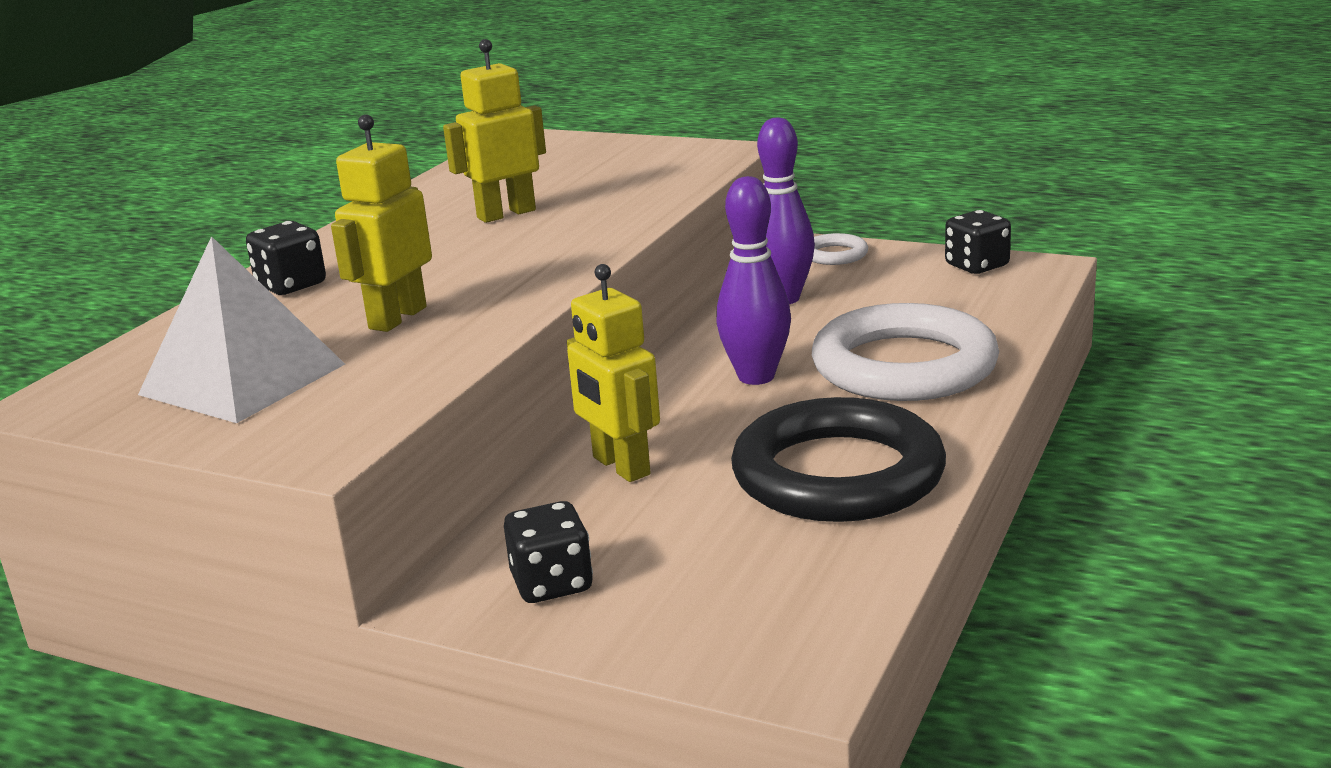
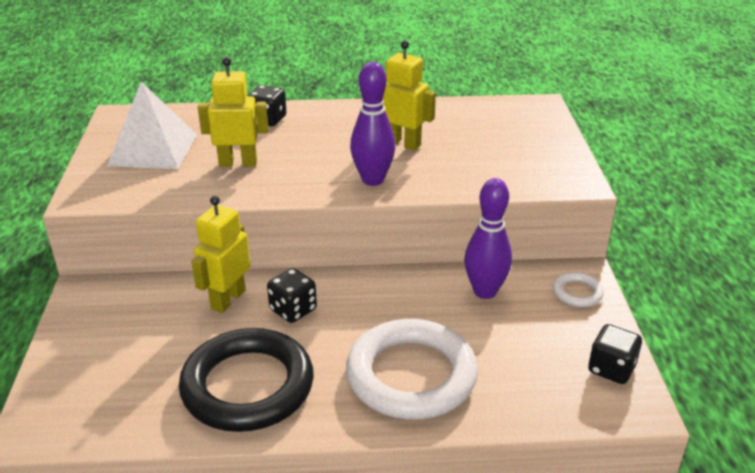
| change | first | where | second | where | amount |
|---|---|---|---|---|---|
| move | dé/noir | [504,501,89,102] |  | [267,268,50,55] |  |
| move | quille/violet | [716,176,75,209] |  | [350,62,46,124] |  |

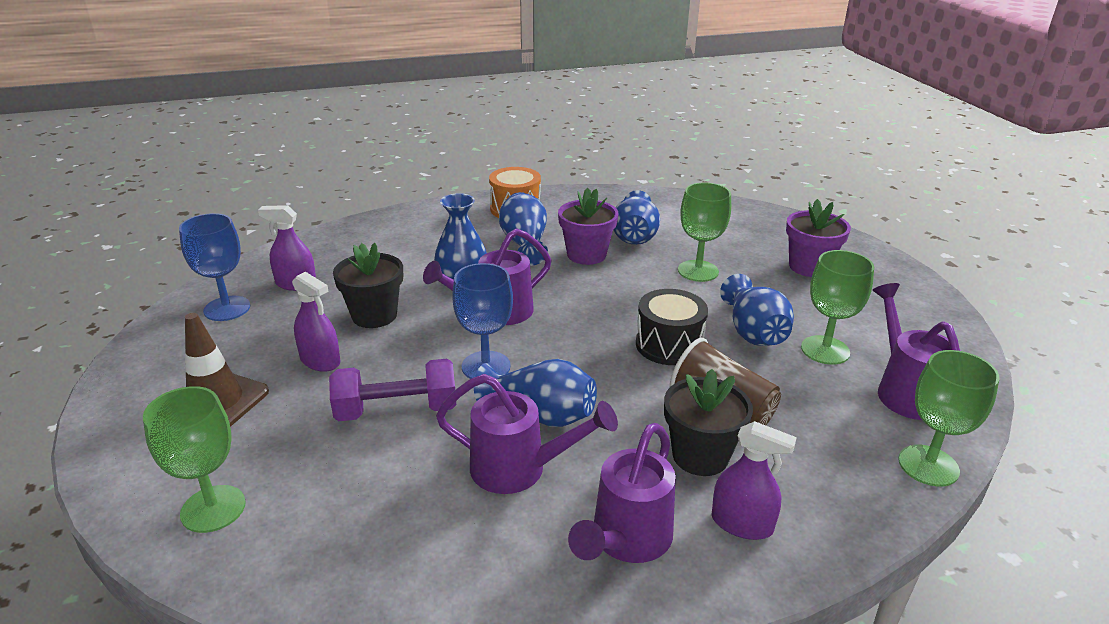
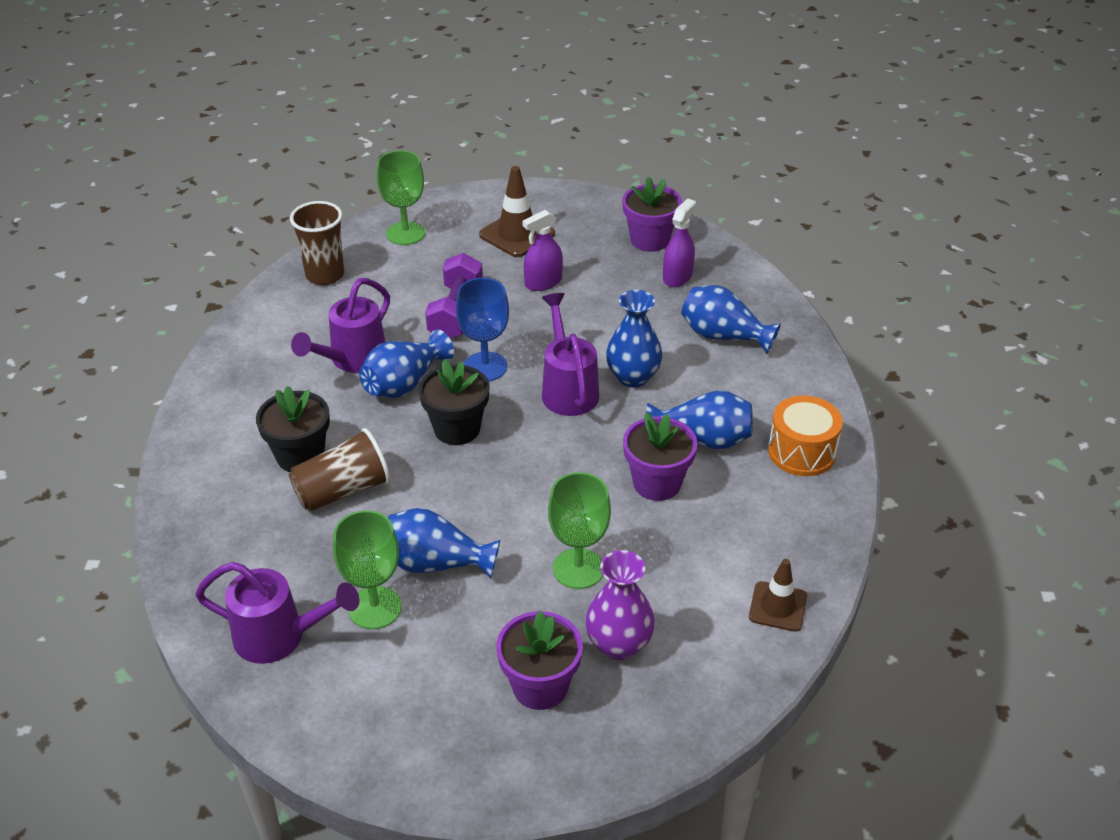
| change | first | where | second | where | amount |
|---|---|---|---|---|---|
| insert |  |  | gobelet/marron | [290,201,54,84] |  |
| move | pot de fleurs/noir | [333,243,70,85] |  | [418,359,72,86] |  |
| insert |  |  | vase/violet | [585,550,70,110] |  |
| replace | verre à pied/bleu | [179,213,71,108] | pot de fleurs/violet | [622,177,60,75] |  |
| move | vase/bleu | [613,190,47,55] |  | [681,285,100,69] |  |
| insert |  |  | cône de chantier/marron | [749,559,58,73] |  |
| delete | arrosoir/violet | [568,423,108,140] |  |  |  |
| delete | tambour/noir | [636,289,72,76] |  |  |  |
| delete | vaporisateur/violet | [712,421,85,119] |  |  |  |
| delete | verre à pied/vert | [898,350,101,137] |  |  |  |

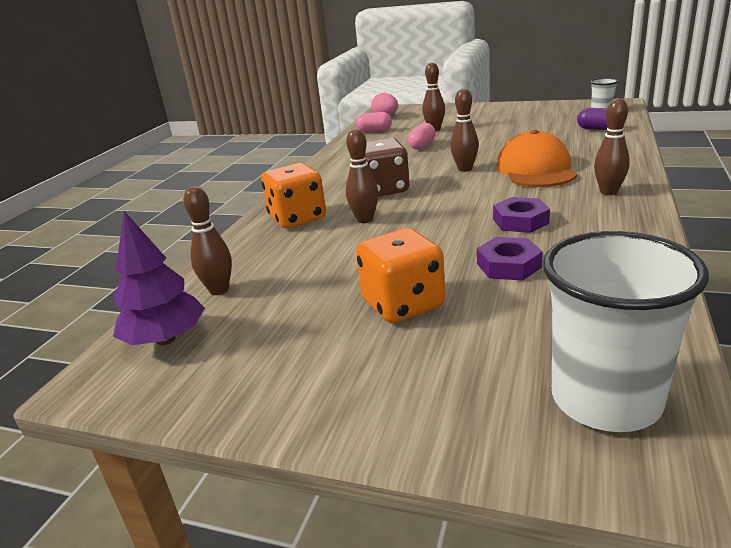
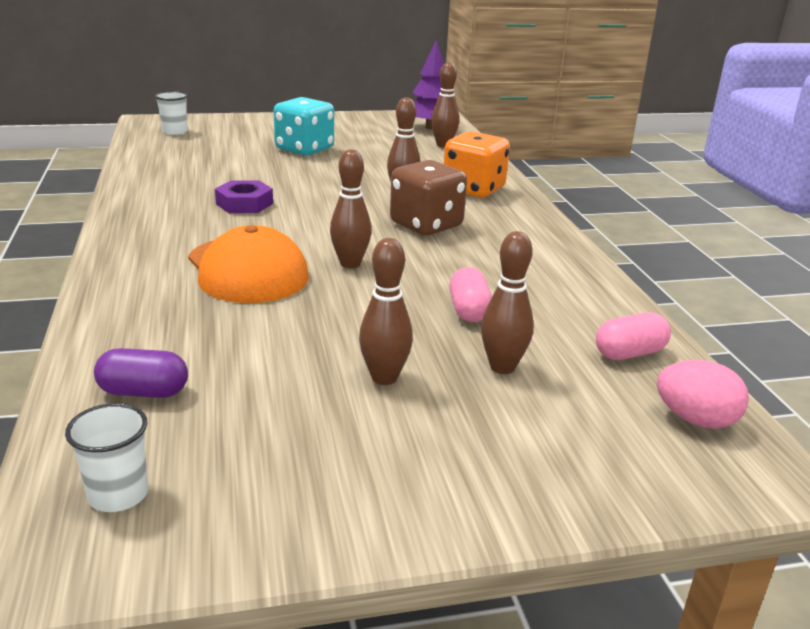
| change | first | where | second | where | amount |
|---|---|---|---|---|---|
| resize | gobelet/blanc | [543,231,166,201] |  | [155,91,33,44] | x0.48 |
| recolor | dé/orange | [356,228,89,95] | dé/turquoise | [273,97,61,59] |  |
| move | quille/marron | [594,98,36,97] |  | [359,238,54,147] |  |
| delete | écrou/violet | [477,237,66,44] |  |  |  |

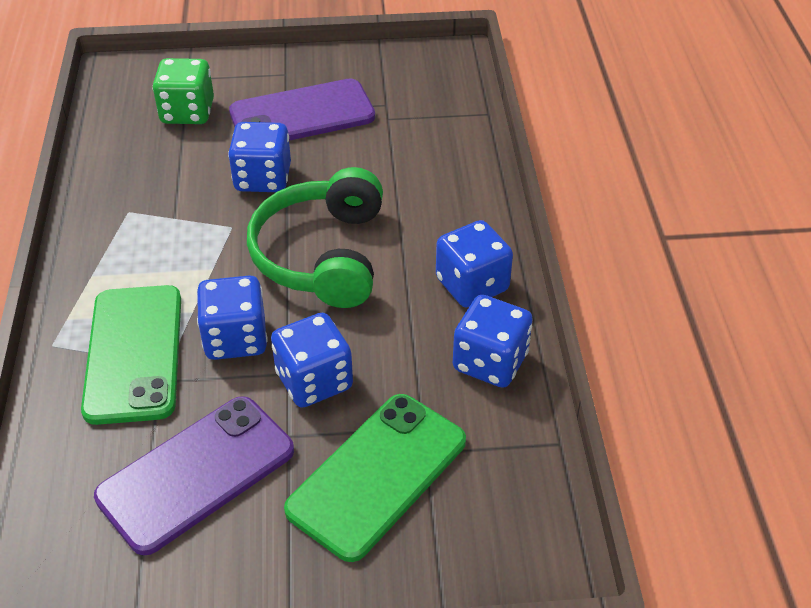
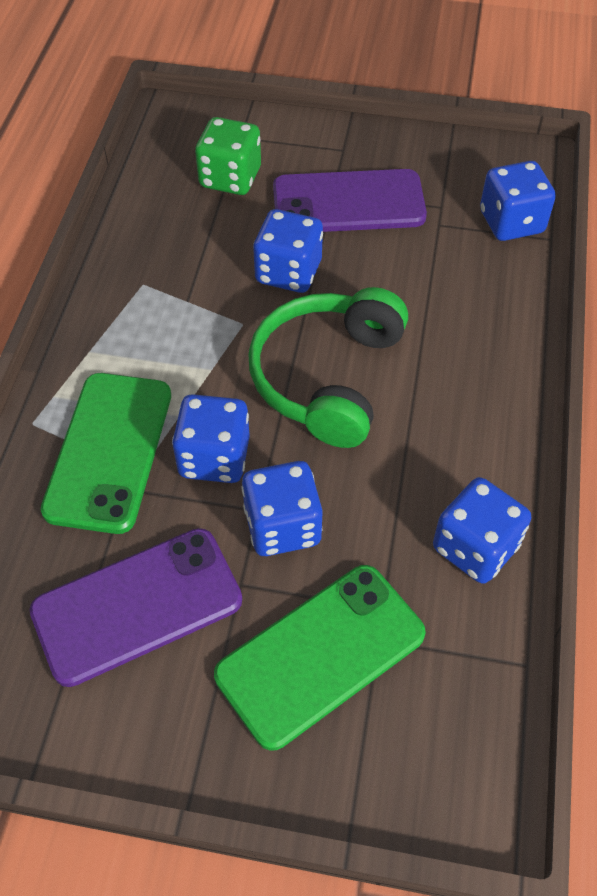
| change | first | where | second | where | amount |
|---|---|---|---|---|---|
| move | dé/bleu | [436,220,77,87] |  | [480,161,76,80] |  |

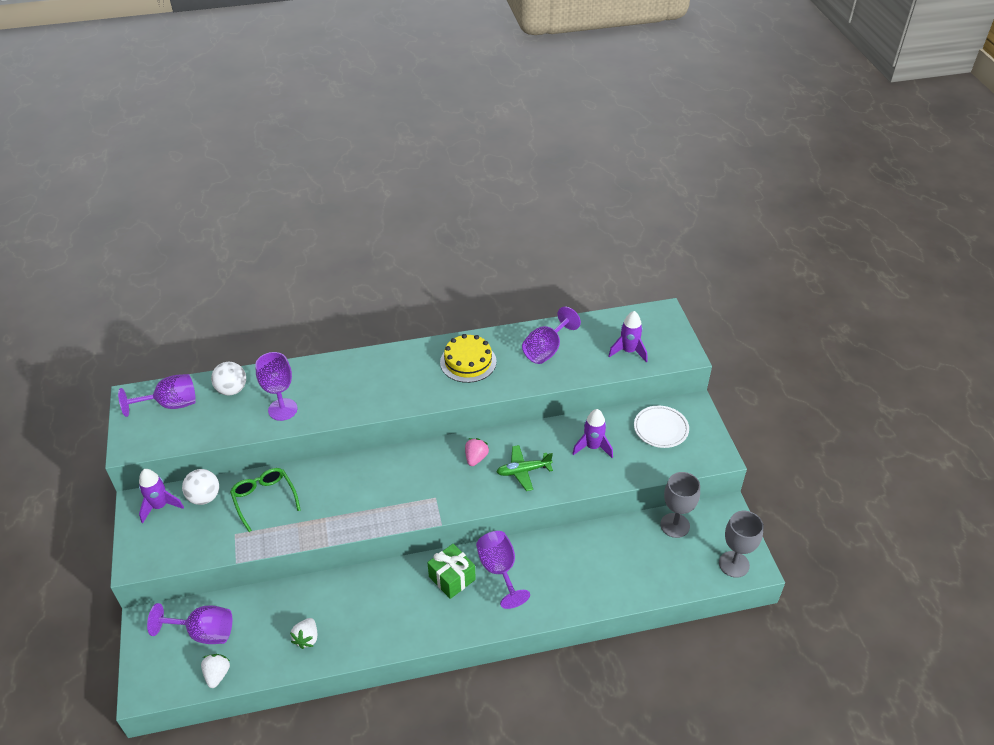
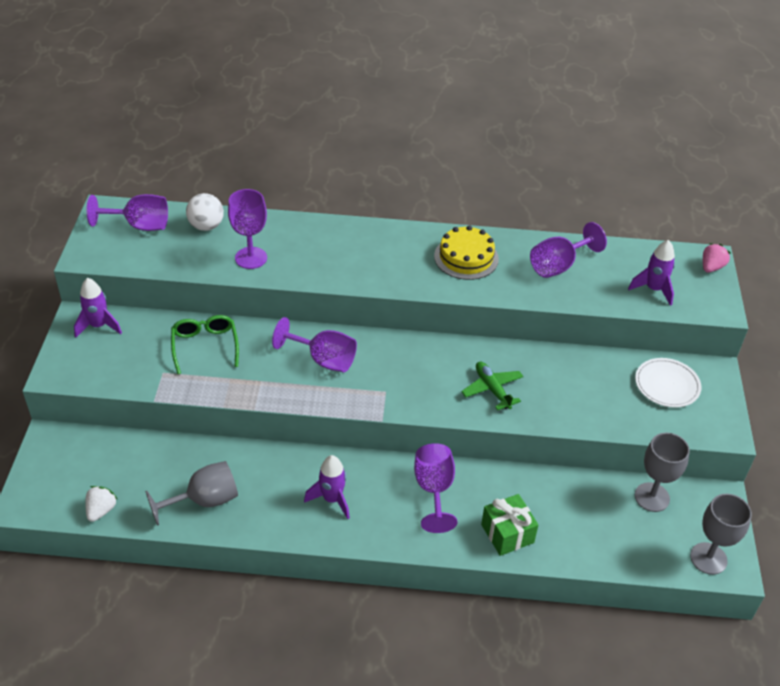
| change | first | where | second | where | amount |
|---|---|---|---|---|---|
| replace | fraise/blanc | [290,618,27,31] | verre à pied/gris | [145,461,93,65] |  |
| move | verre à pied/violet | [147,603,85,41] |  | [272,317,85,55] |  |
| move | fusée/violet | [572,409,41,49] |  | [304,455,46,64] |  |
| rotate | avion/vert | [497,445,56,46] |  | [461,362,63,48] | 60 degrees clockwise |
| move | cadeau/vert | [427,544,49,55] |  | [481,494,57,62] |  |
| move | fraise/rose | [465,438,24,28] |  | [703,243,28,30] |  |
| delete | balle/blanc | [182,469,37,36] |  |  |  |

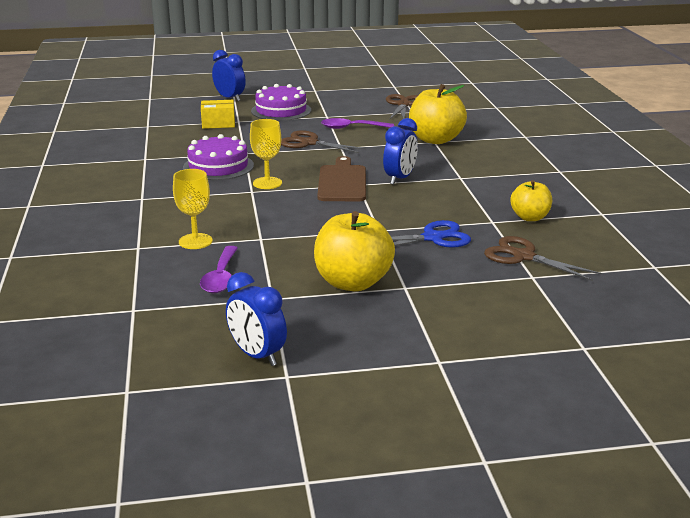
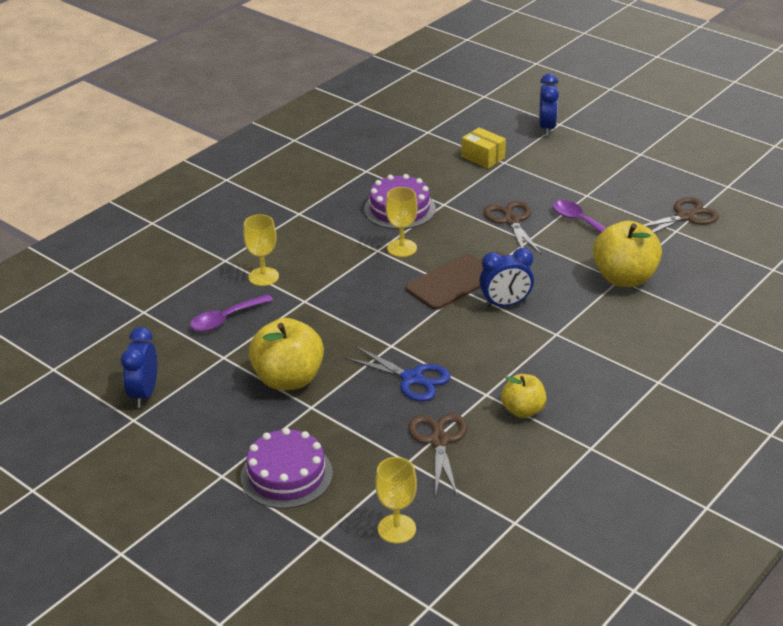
| change | first | where | second | where | amount |
|---|---|---|---|---|---|
| move | gâteau/violet | [251,84,60,37] |  | [241,428,92,81] |  |
| insert |  |  | verre à pied/jaune | [375,457,42,87] |  |

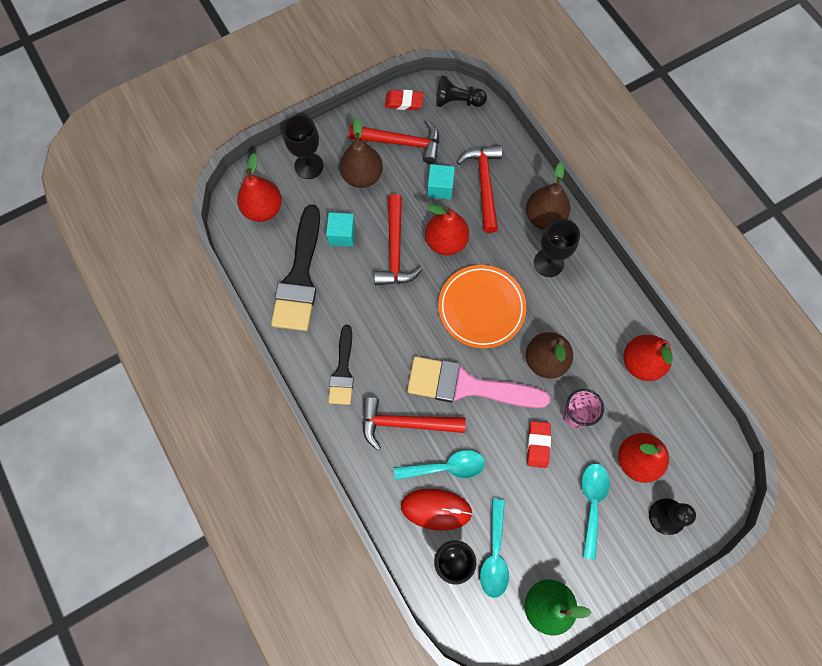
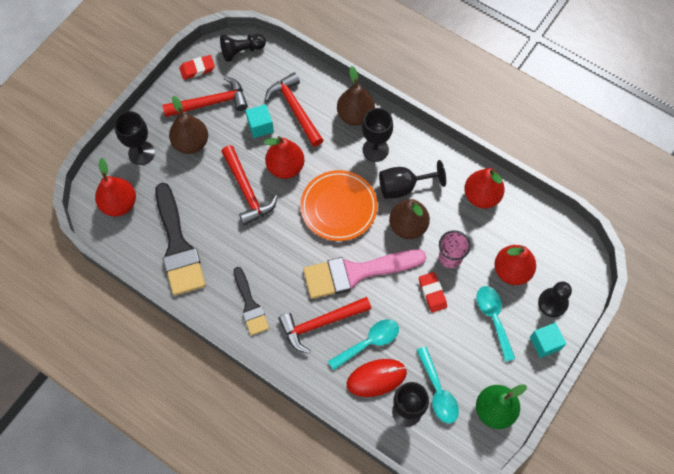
| change | first | where | second | where | amount |
|---|---|---|---|---|---|
| insert |  |  | verre à pied/noir | [379,160,67,39] |  |
| move | cube/turquoise | [326,212,29,35] |  | [530,323,36,35] |  |

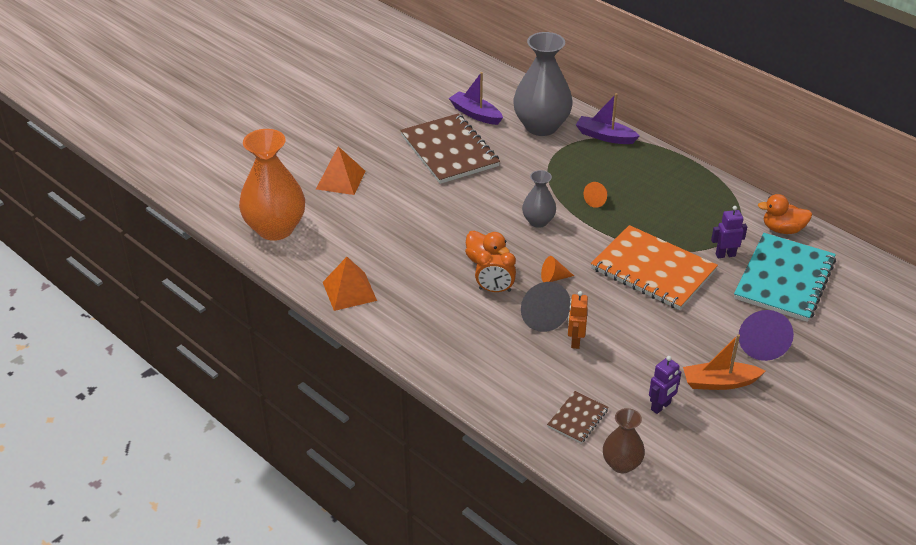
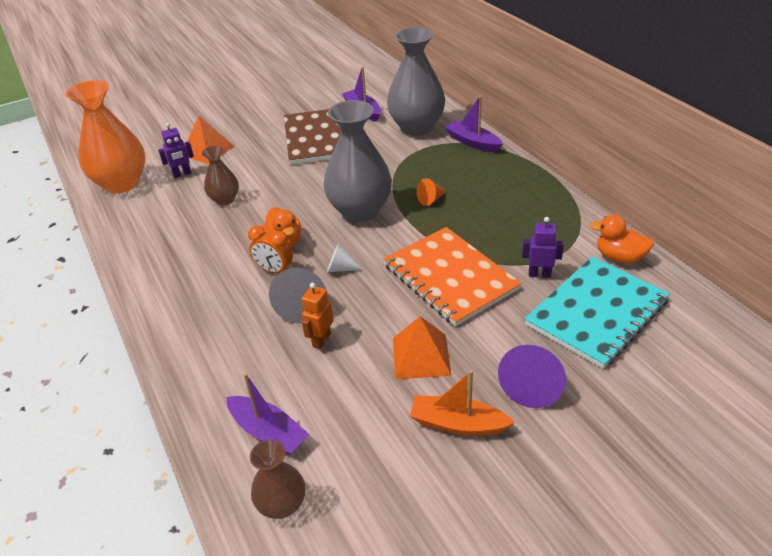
| change | first | where | second | where | amount |
|---|---|---|---|---|---|
| move | robot/violet | [649,356,32,58] |  | [158,123,36,55] |  |
| insert |  |  | vase/marron | [202,146,37,60] |  |
| replace | carnet/marron | [547,391,62,52] | bateau/violet | [226,373,83,82] |  |
| resize | vase/gris | [522,170,34,58] |  | [323,100,69,122] | x1.90 |
| recolor | cône/orange | [541,256,33,26] | cône/blanc | [327,244,36,28] |  |
| move | pyramide/orange | [323,257,54,54] |  | [393,316,58,63] |  |

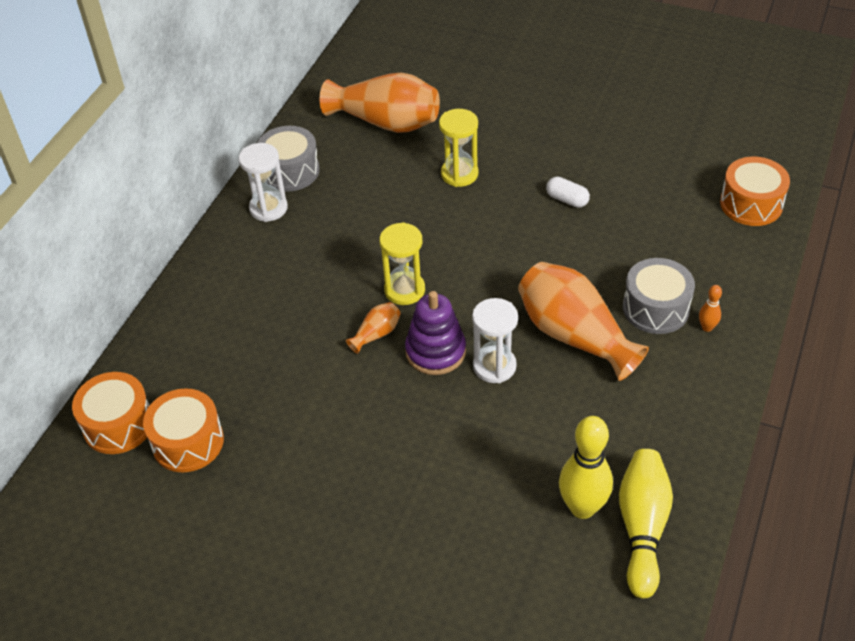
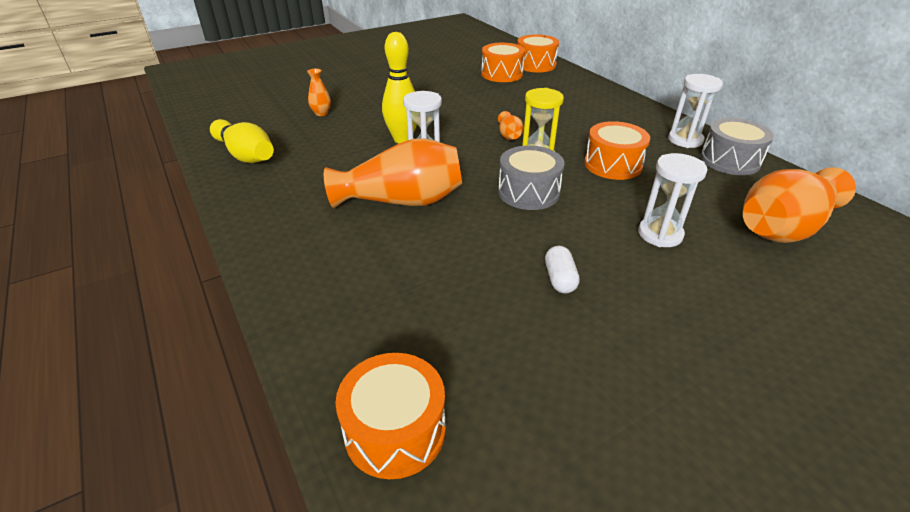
| change | first | where | second | where | amount |
|---|---|---|---|---|---|
| insert |  |  | vase/orange | [307,68,24,48] |  |
| move | quille/jaune | [559,416,54,103] |  | [382,32,35,111] |  |
| move | tambour/gris | [623,258,72,76] |  | [498,146,66,64] |  |
| rotate | gélule/blanc | [546,177,44,31] |  | [545,246,35,47] | 75 degrees counterclockwise |
| insert |  |  | tambour/orange | [584,121,66,59] |  |
| recolor | sablier/jaune | [439,109,39,78] | sablier/blanc | [638,153,69,94] |  |
| delete | jouet à empiler/violet | [405,291,61,84] |  |  |  |
| delete | quille/orange | [699,285,23,47] |  |  |  |

